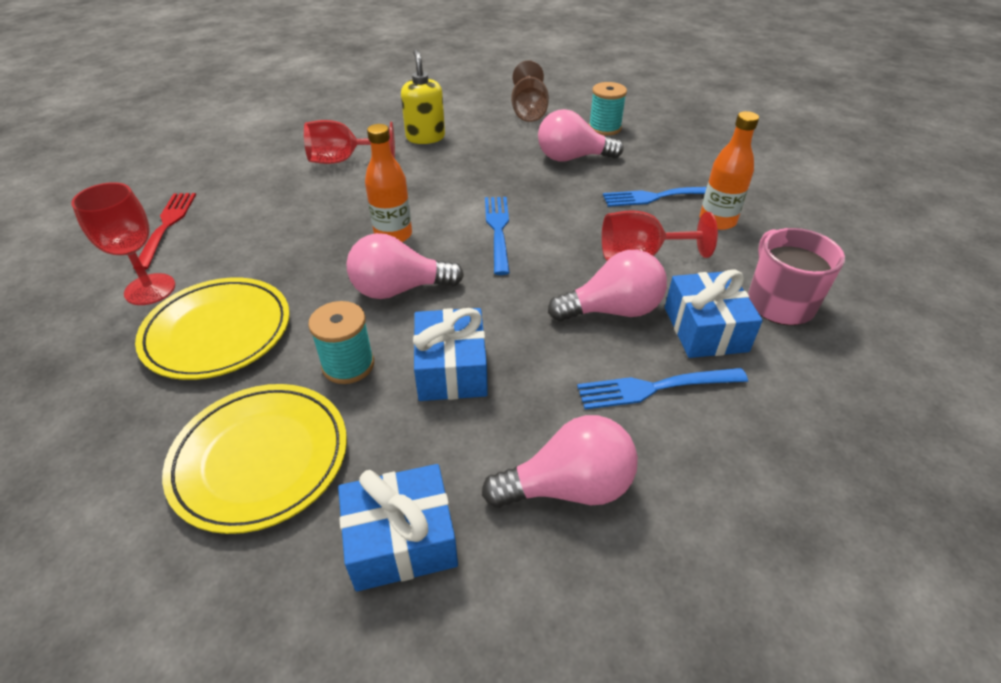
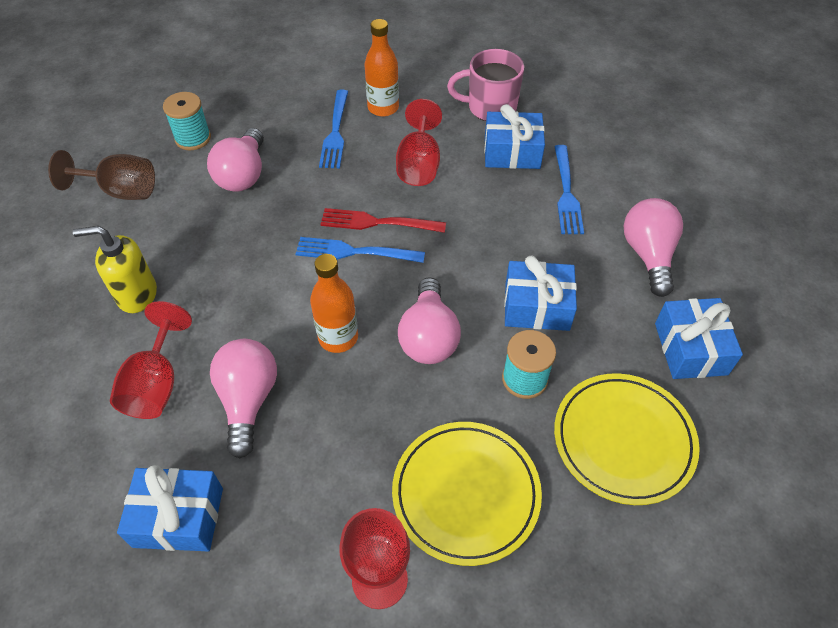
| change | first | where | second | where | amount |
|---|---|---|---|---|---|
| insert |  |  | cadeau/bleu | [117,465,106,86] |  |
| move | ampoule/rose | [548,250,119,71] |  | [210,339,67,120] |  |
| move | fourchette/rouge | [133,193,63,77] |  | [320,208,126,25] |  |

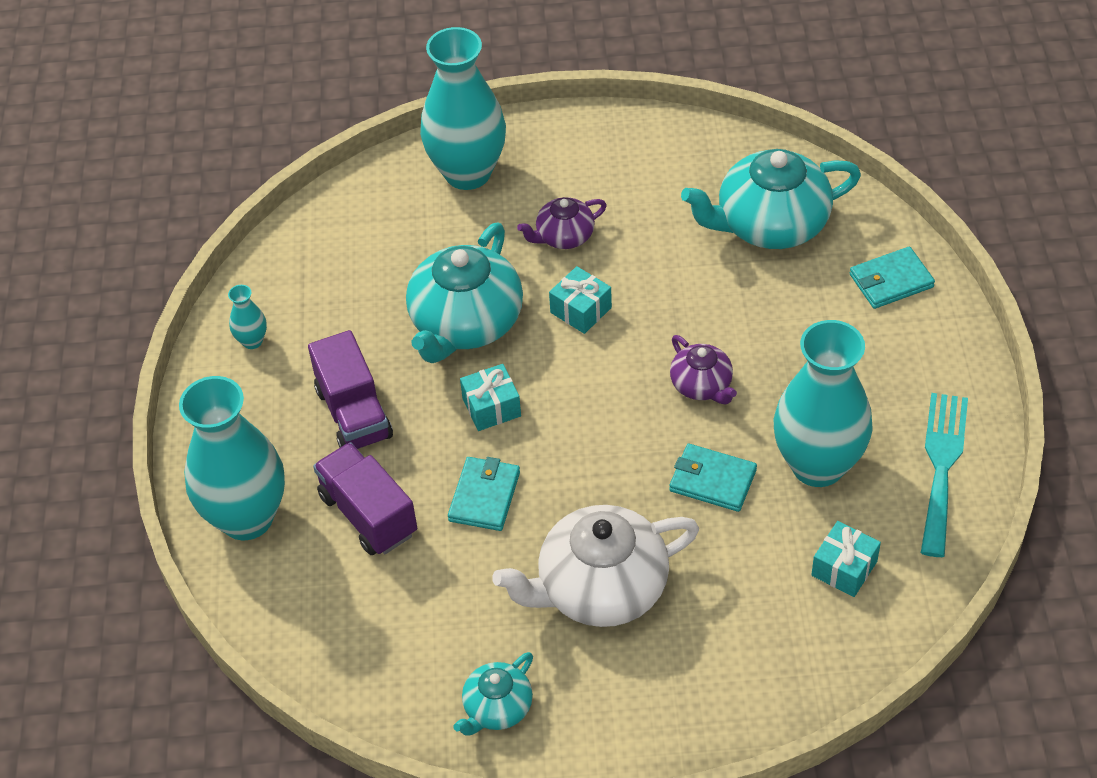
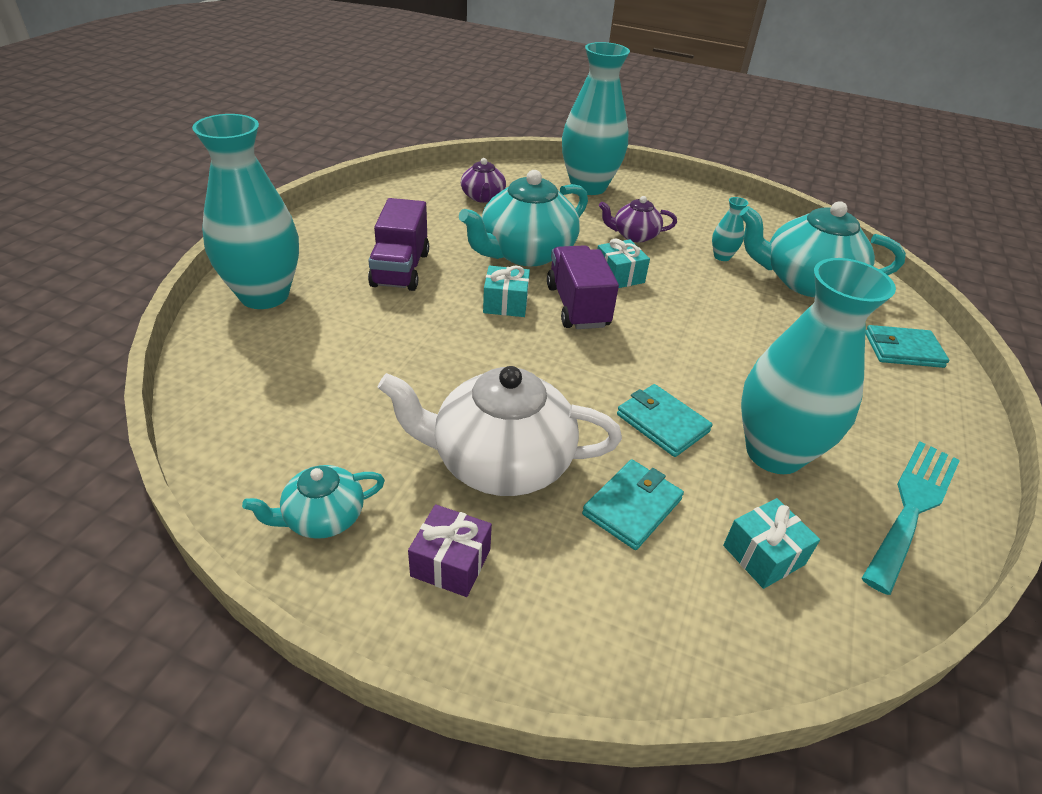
| change | first | where | second | where | amount |
|---|---|---|---|---|---|
| insert |  |  | cadeau/violet | [408,504,84,93] |  |
| move | théière/violet | [670,335,67,70] |  | [461,158,45,45] |  |
| move | camion/violet | [313,442,104,113] |  | [547,245,72,84] |  |
| move | portefeuille/turquoise | [448,457,72,74] |  | [582,460,102,90] |  |
| move | vase/turquoise | [228,285,39,64] |  | [712,197,36,64] |  |

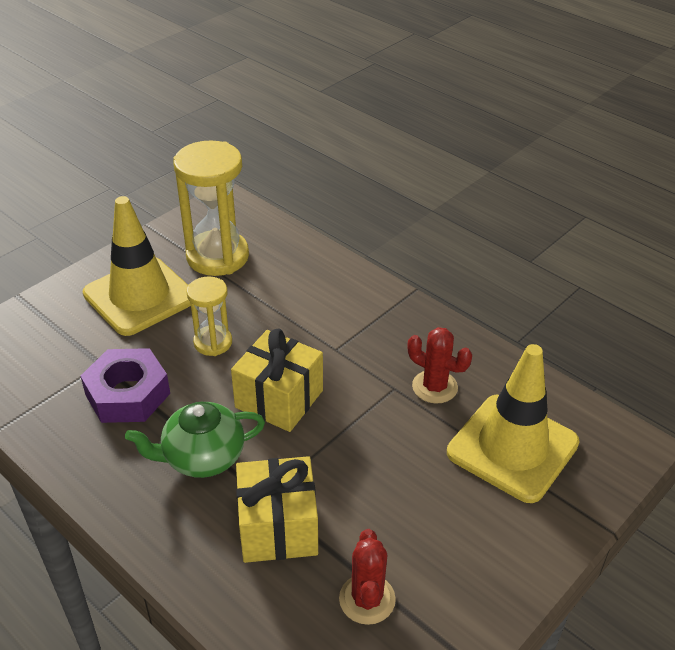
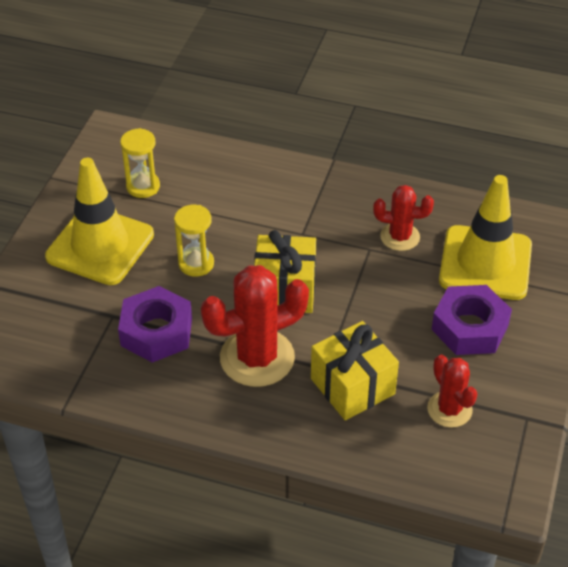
| change | first | where | second | where | amount |
|---|---|---|---|---|---|
| resize | sablier/jaune | [173,140,76,136] |  | [120,128,40,70] | x0.55 |
| replace | théière/vert | [125,402,140,76] | cactus/rouge | [201,265,108,122] |  |
| insert |  |  | écrou/violet | [431,285,81,70] |  |

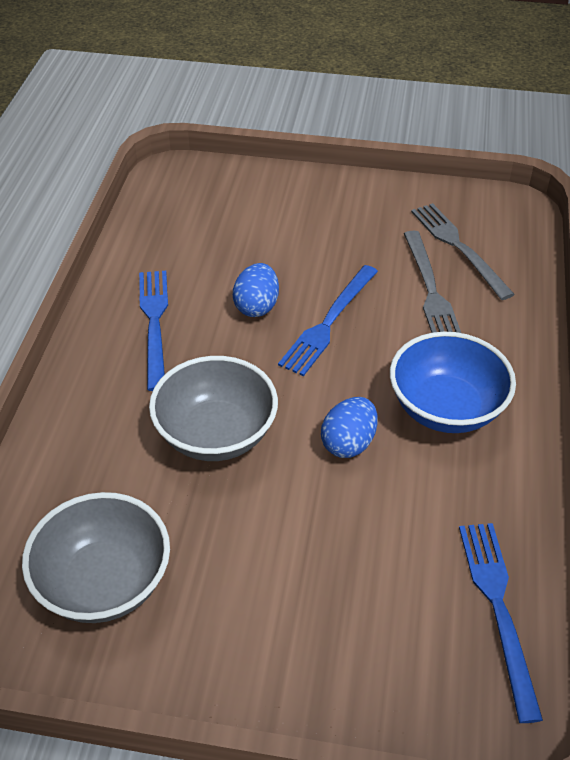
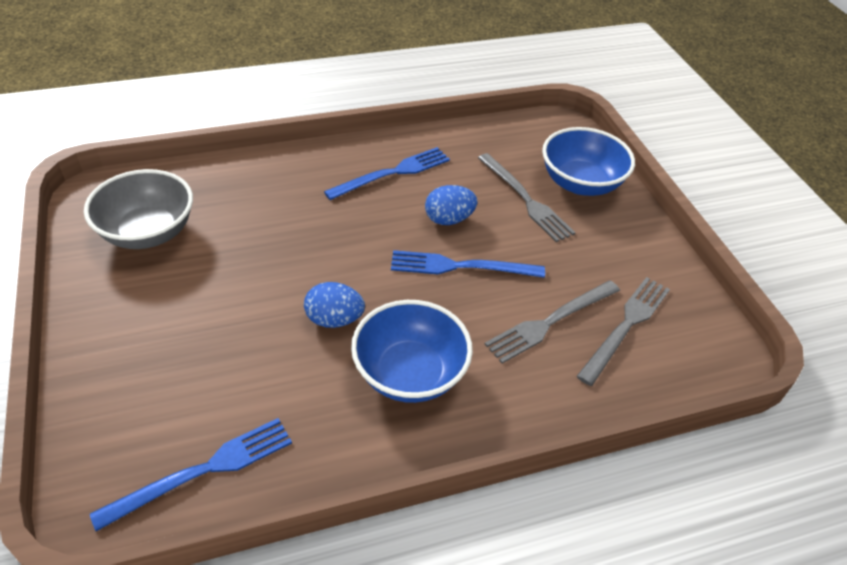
| change | first | where | second | where | amount |
|---|---|---|---|---|---|
| insert |  |  | fourchette/gris | [478,153,98,89] |  |
| insert |  |  | bol/bleu | [542,127,93,69] |  |
| delete | bol/gris | [149,356,129,105] |  |  |  |

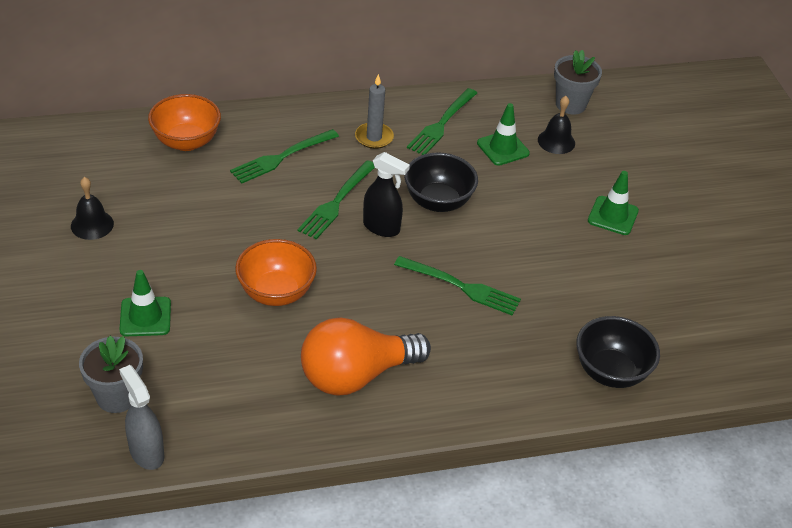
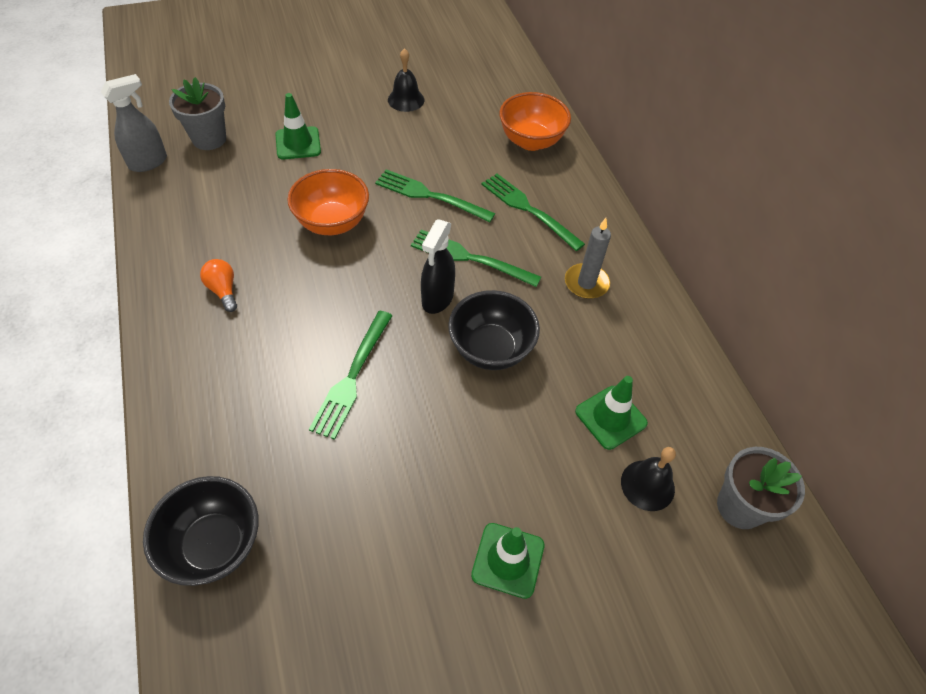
| change | first | where | second | where | amount |
|---|---|---|---|---|---|
| resize | ampoule/orange | [301,318,130,78] |  | [200,259,37,53] | x0.42 |
| move | fourchette/vert | [407,88,70,67] |  | [375,169,121,53] |  |

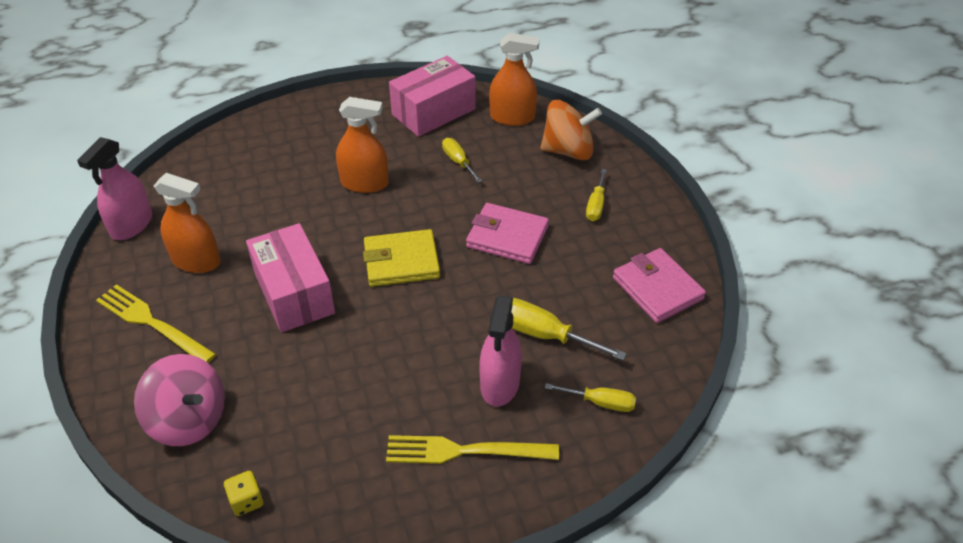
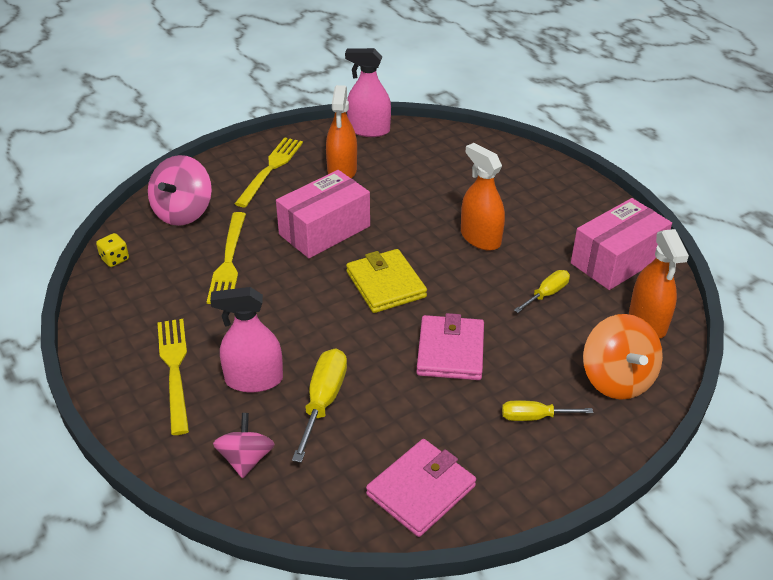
| change | first | where | second | where | amount |
|---|---|---|---|---|---|
| insert |  |  | fourchette/jaune | [207,212,39,92] |  |
| replace | tournevis/jaune | [545,383,91,29] | toupie/rose | [213,413,62,65] |  |
| rotate | vaporisateur/orange | [336,97,53,96] |  | [461,143,44,108] | 150 degrees clockwise |
| rotate | boîte/rose | [389,56,87,81] |  | [571,198,101,92] | 75 degrees counterclockwise |

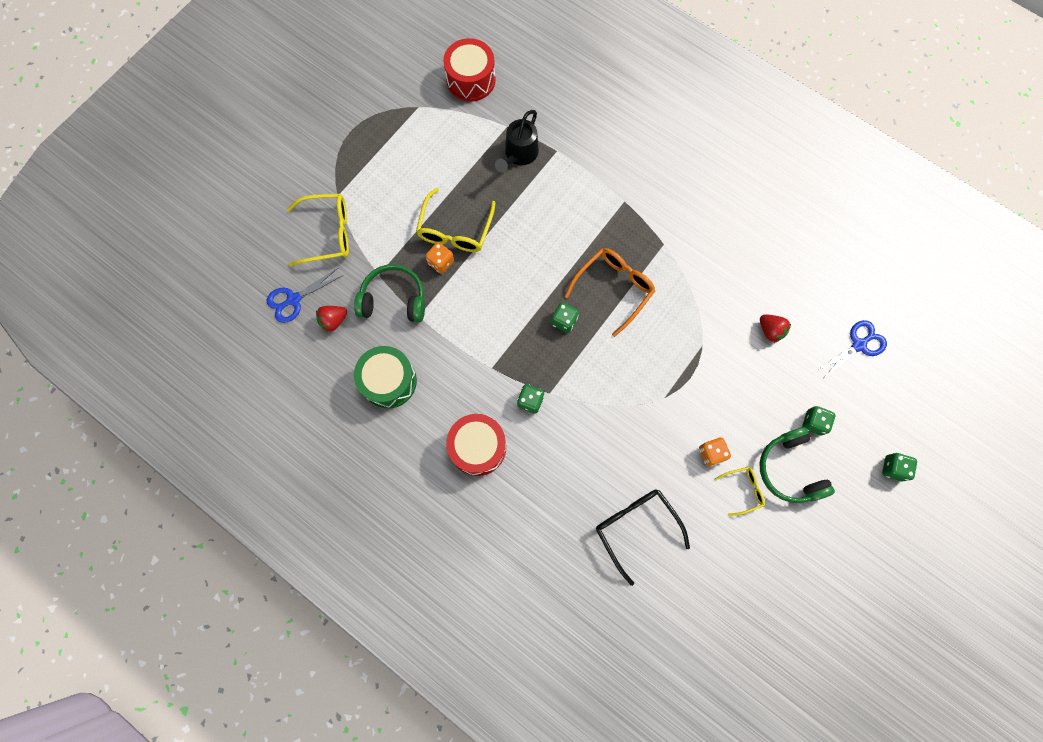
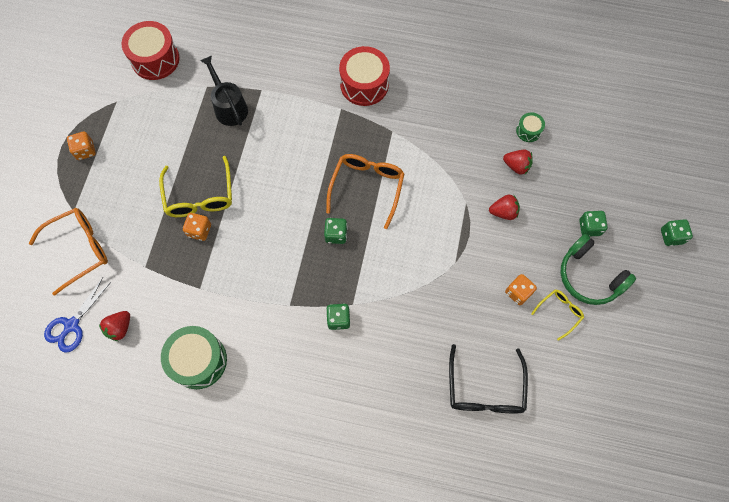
| change | first | where | second | where | amount |
|---|---|---|---|---|---|
| recolor | lunettes/jaune | [287,194,62,72] | lunettes/orange | [29,208,79,88] |  |
| insert |  |  | dé/orange | [67,132,29,28] |  |
| rotate | arrosoir/noir | [495,110,44,62] |  | [200,56,48,70] | 150 degrees clockwise |
| move | tambour/rouge | [446,414,60,62] |  | [339,46,51,60] |  |
| rotate | lunettes/noir | [596,489,94,97] |  | [449,344,79,69] | 120 degrees counterclockwise |
| insert |  |  | fraise/rouge | [489,195,31,25] |  |
| insert |  |  | tambour/vert | [516,112,29,30] |  |
| delete | casque audio/vert | [354,264,71,58] |  |  |  |
| delete | ciseaux/bleu | [816,320,71,60] |  |  |  |

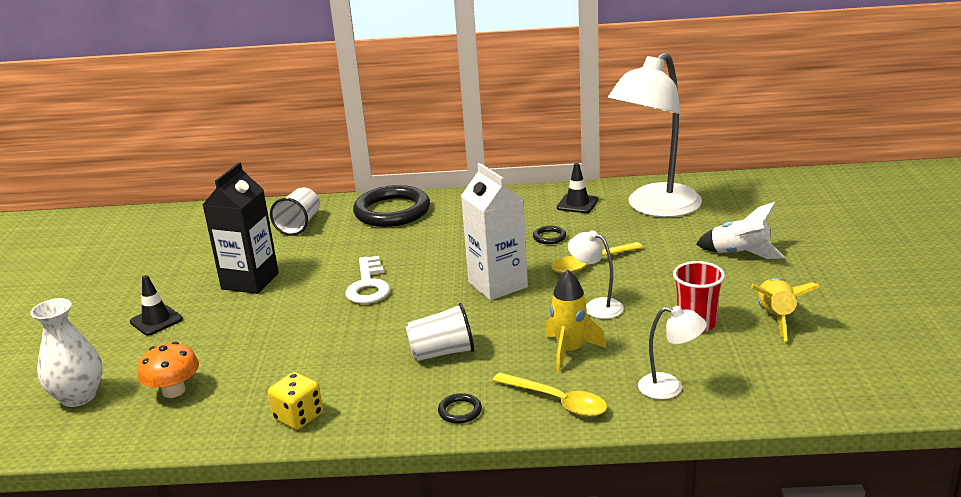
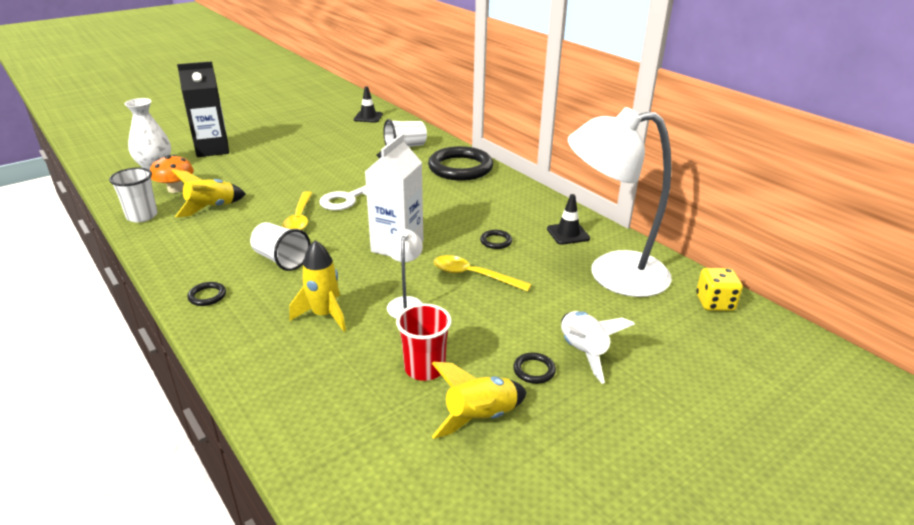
| change | first | where | second | where | amount |
|---|---|---|---|---|---|
| insert |  |  | gobelet/blanc | [109,167,49,55] |  |
| insert |  |  | fusée/jaune | [171,169,75,48] |  |
| move | brique de lait/noir | [202,162,77,132] |  | [177,61,52,96] |  |
| move | cuillère/jaune | [492,373,115,44] |  | [282,191,30,39] |  |
| move | cône de chantier/noir | [130,275,53,61] |  | [354,86,29,37] |  |
| insert |  |  | anneau/noir | [513,352,43,32] |  |
| move | dé/jaune | [268,372,55,58] |  | [696,268,47,43] |  |
| delete | lampe/blanc | [638,306,69,94] |  |  |  |

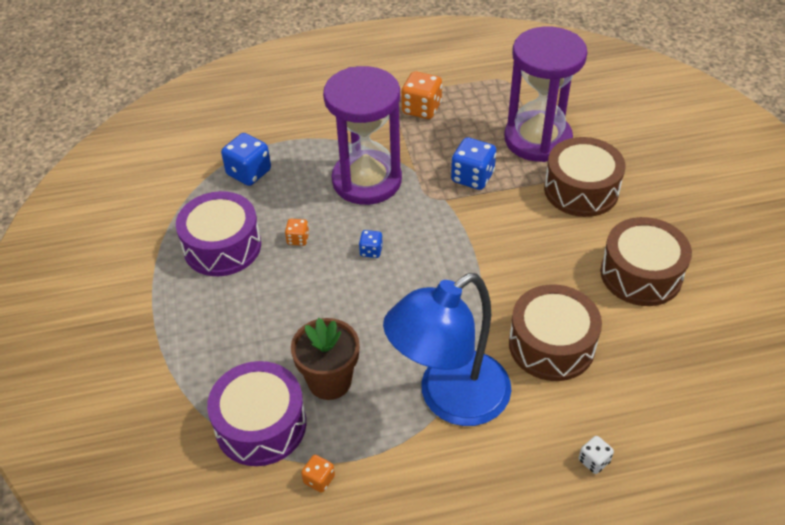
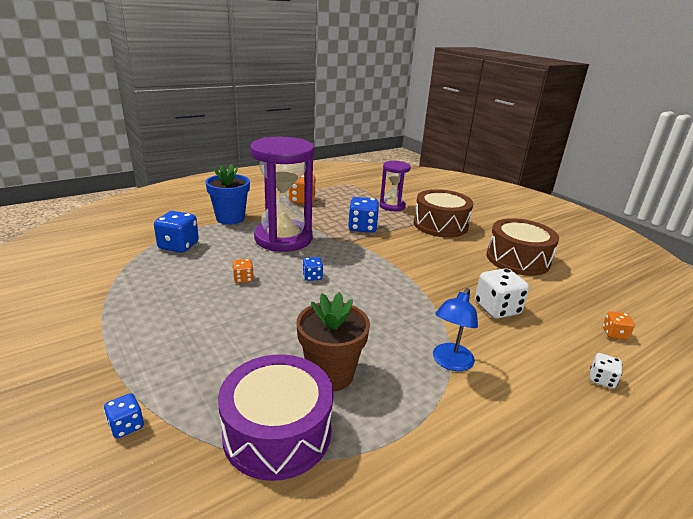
| change | first | where | second | where | amount |
|---|---|---|---|---|---|
| insert |  |  | dé/bleu | [104,393,40,45] |  |
| insert |  |  | pot de fleurs/bleu | [205,164,45,61] |  |
| resize | sablier/violet | [504,27,84,135] |  | [379,161,32,50] | x0.54 |
| resize | lampe/bleu | [383,273,128,153] |  | [433,288,45,83] | x0.47 |
| replace | tambour/marron | [509,284,93,97] | dé/blanc | [475,268,54,51] |  |
| move | dé/orange | [301,455,34,38] |  | [603,311,32,29] |  |
| delete | tambour/violet | [176,191,85,85] |  |  |  |

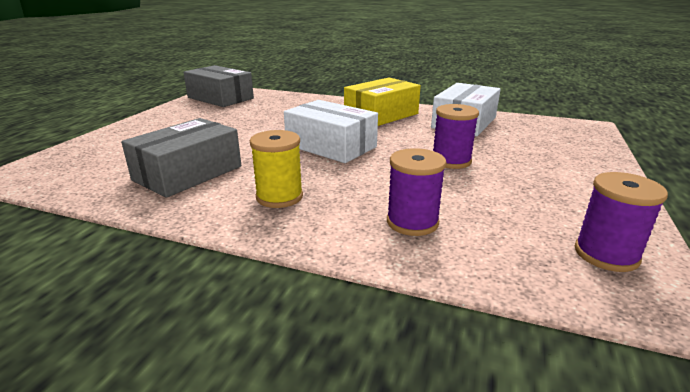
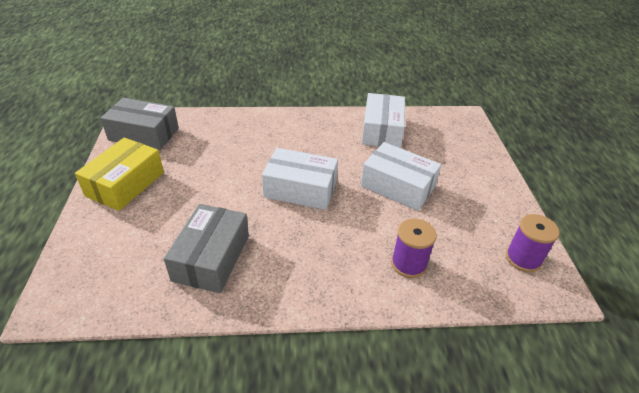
| change | first | where | second | where | amount |
|---|---|---|---|---|---|
| move | boîte/jaune | [344,77,77,49] |  | [75,138,89,73] |  |
| replace | bobine/violet | [433,104,46,65] | boîte/blanc | [361,142,80,69] |  |
| delete | bobine/jaune | [250,130,53,78] |  |  |  |

